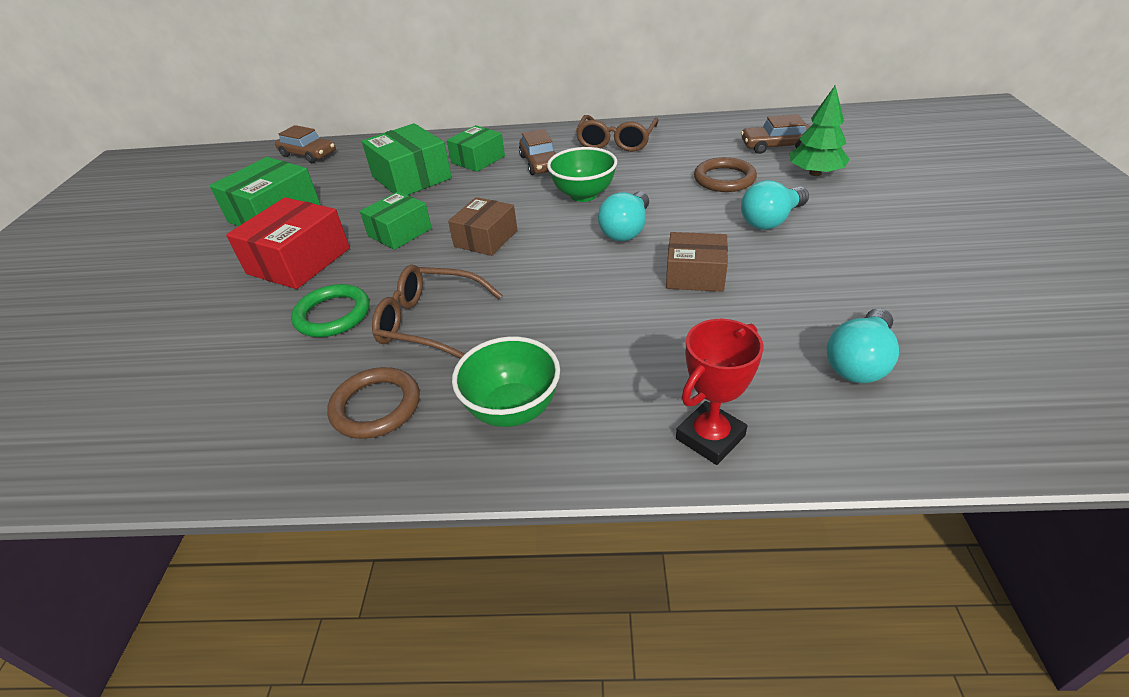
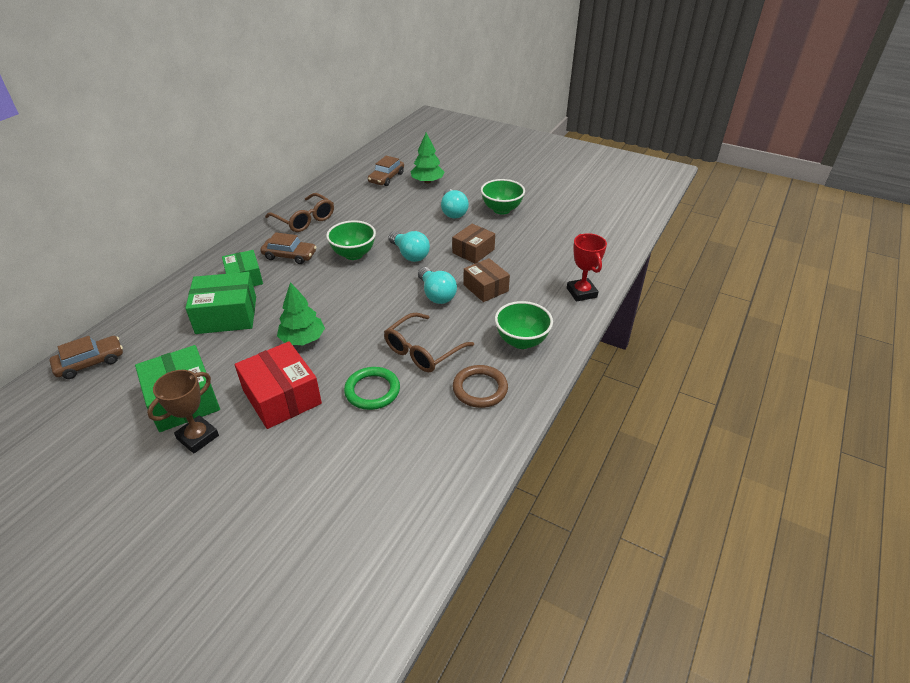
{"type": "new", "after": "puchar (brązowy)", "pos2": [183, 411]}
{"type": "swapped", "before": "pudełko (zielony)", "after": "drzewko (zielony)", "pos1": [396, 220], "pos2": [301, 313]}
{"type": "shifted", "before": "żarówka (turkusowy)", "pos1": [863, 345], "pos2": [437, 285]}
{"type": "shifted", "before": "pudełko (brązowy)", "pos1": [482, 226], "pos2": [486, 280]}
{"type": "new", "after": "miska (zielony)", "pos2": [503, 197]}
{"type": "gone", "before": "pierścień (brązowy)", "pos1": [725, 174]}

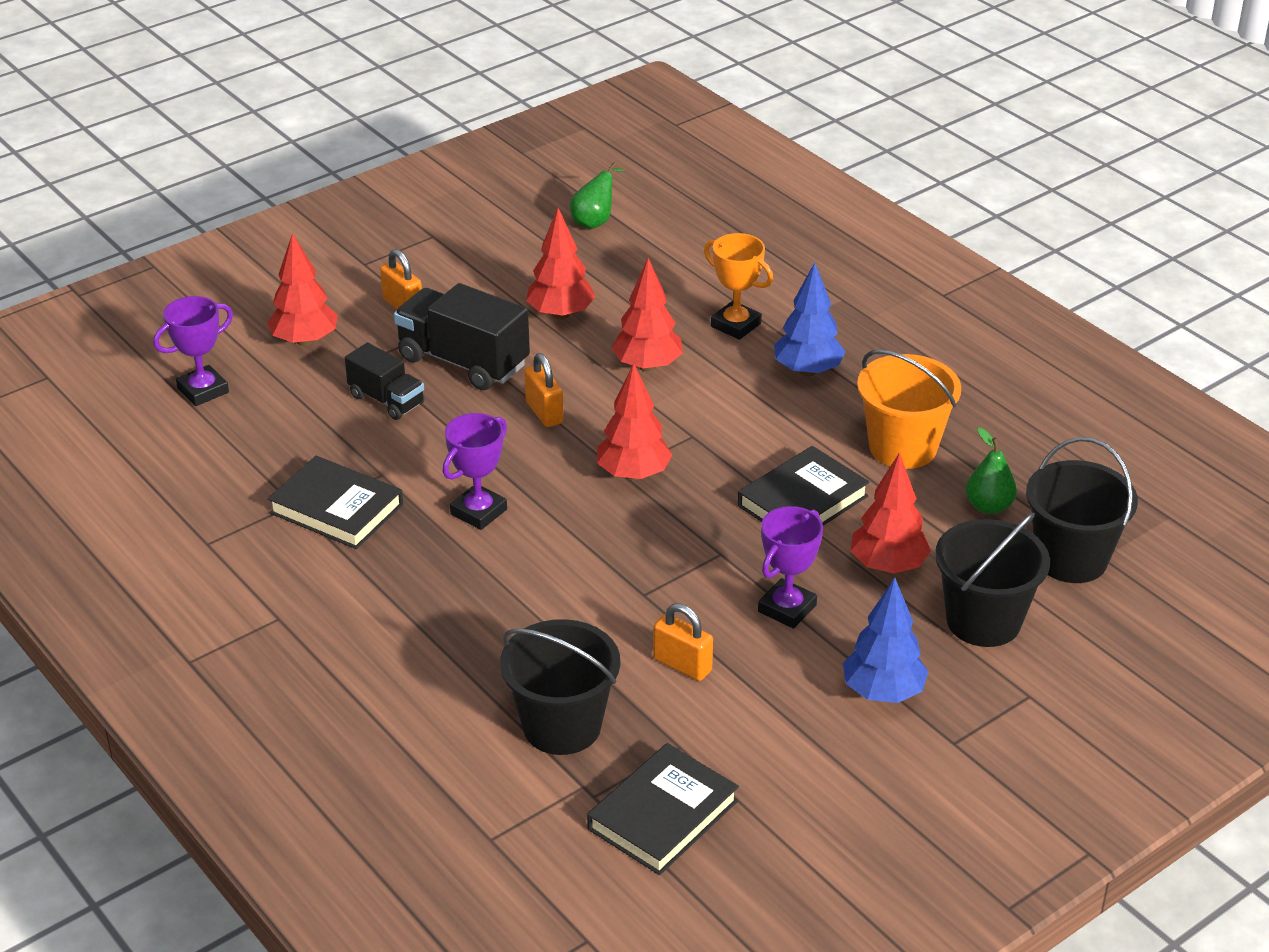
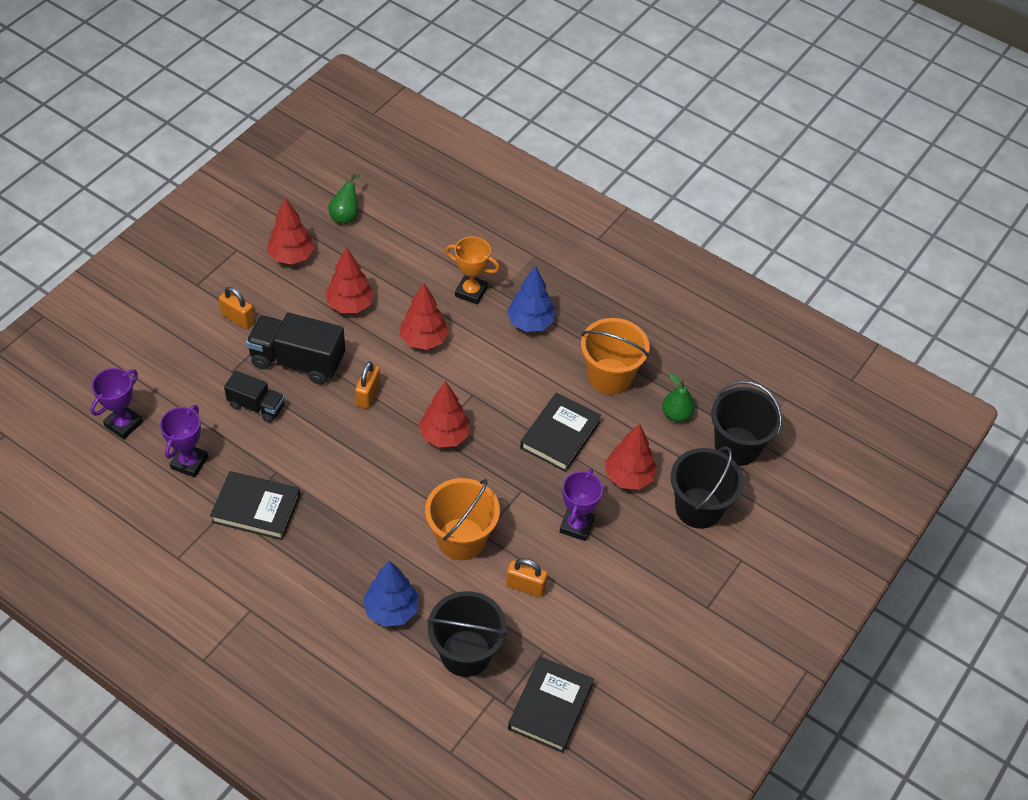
{"type": "shifted", "before": "puchar (fioletowy)", "pos1": [475, 471], "pos2": [184, 441]}
{"type": "shifted", "before": "drzewko (czerwony)", "pos1": [302, 289], "pos2": [291, 231]}
{"type": "rotated", "before": "kłódka (pomarańczowy)", "pos1": [544, 390], "pos2": [367, 385], "turn": 60}
{"type": "shifted", "before": "drzewko (niebieski)", "pos1": [886, 640], "pos2": [391, 593]}
{"type": "new", "after": "wiadro (pomarańczowy)", "pos2": [462, 519]}

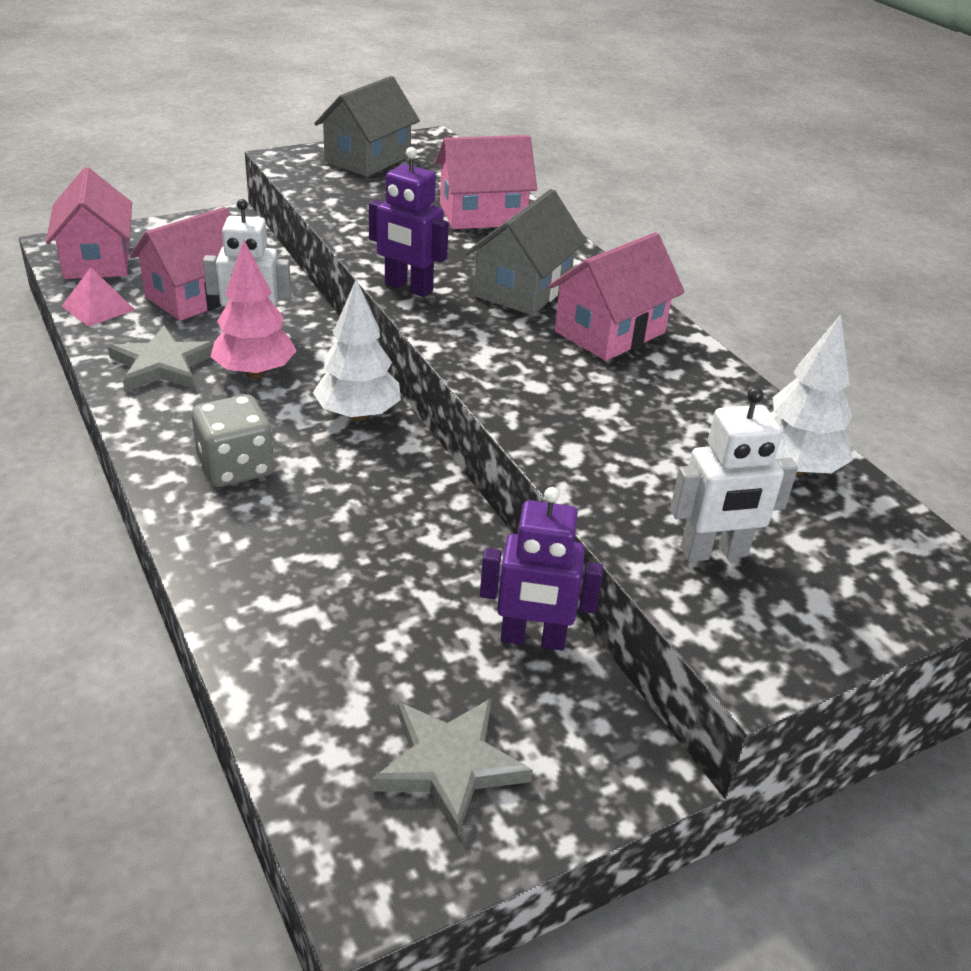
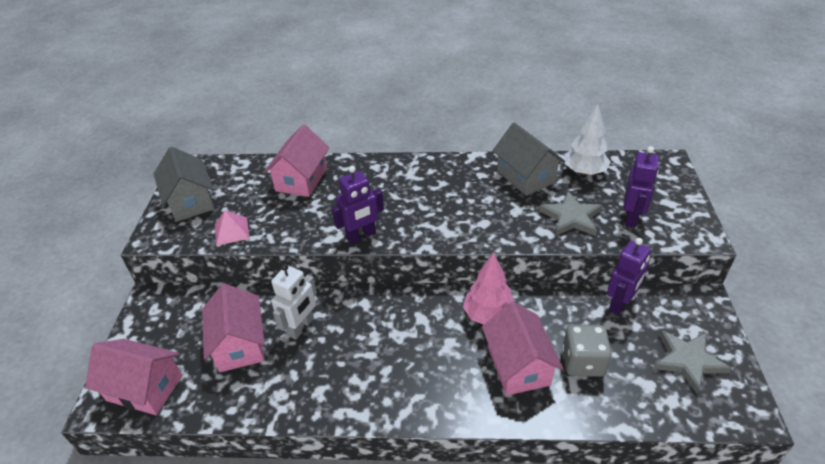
{"type": "shifted", "before": "piramida (różowy)", "pos1": [98, 297], "pos2": [232, 228]}
{"type": "shifted", "before": "drzewko (różowy)", "pos1": [253, 309], "pos2": [488, 288]}
{"type": "shifted", "before": "domek (różowy)", "pos1": [617, 296], "pos2": [522, 348]}
{"type": "shifted", "before": "domek (szary)", "pos1": [526, 252], "pos2": [528, 159]}
{"type": "shifted", "before": "gwiazda (szary)", "pos1": [161, 358], "pos2": [570, 213]}
{"type": "shifted", "before": "kostka do gry (szary)", "pos1": [233, 441], "pos2": [587, 350]}
{"type": "repainted", "before": "robot (biały)", "after": "robot (fioletowy)", "pos1": [734, 474], "pos2": [641, 187]}
{"type": "gone", "before": "drzewko (biały)", "pos1": [357, 350]}

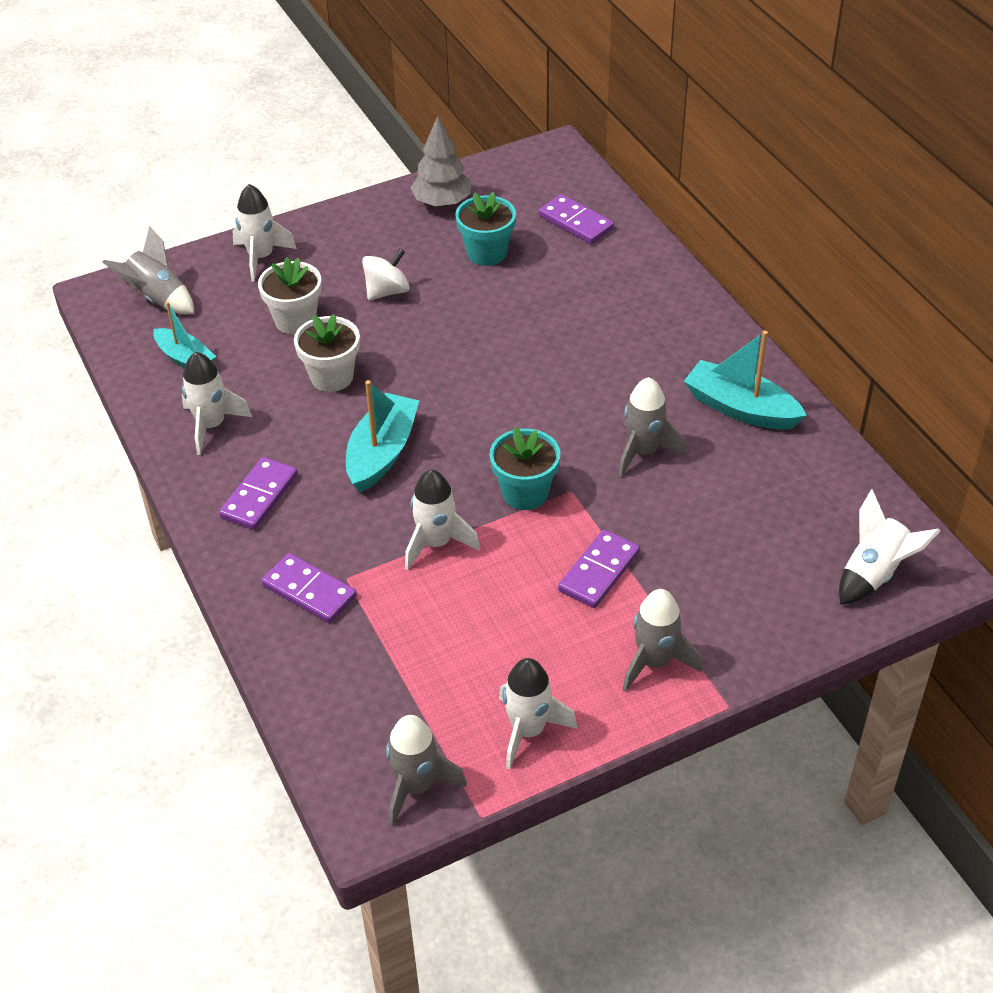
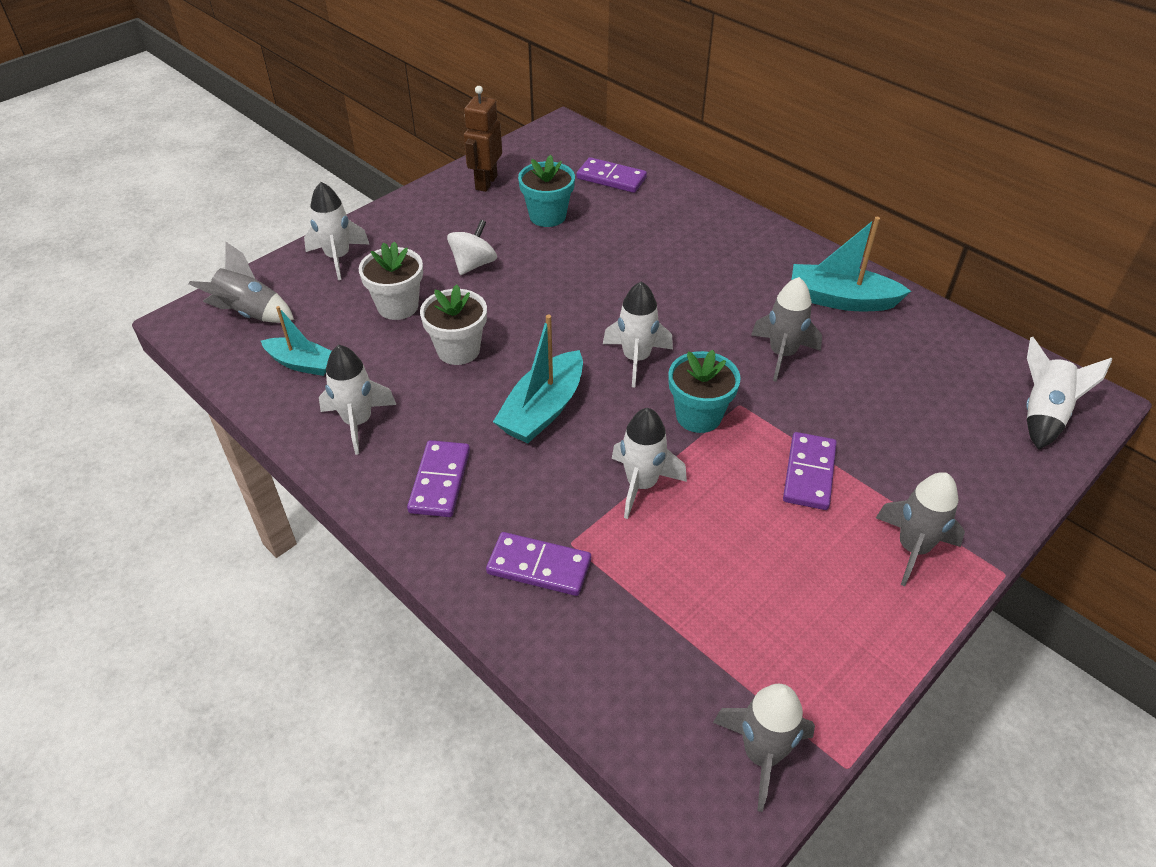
{"type": "swapped", "before": "drzewko (szary)", "after": "robot (brązowy)", "pos1": [440, 161], "pos2": [483, 139]}
{"type": "rotated", "before": "łódka (turkusowy)", "pos1": [382, 436], "pos2": [538, 379], "turn": -150}
{"type": "shifted", "before": "rakieta (biały)", "pos1": [538, 714], "pos2": [638, 334]}

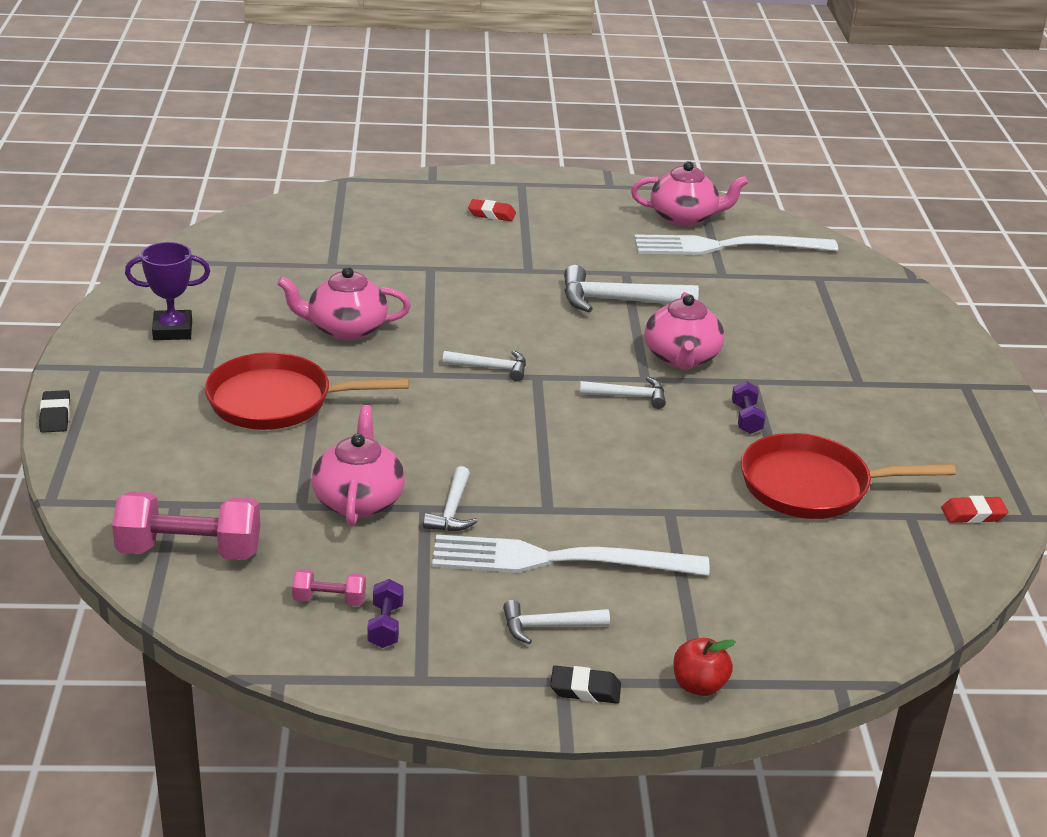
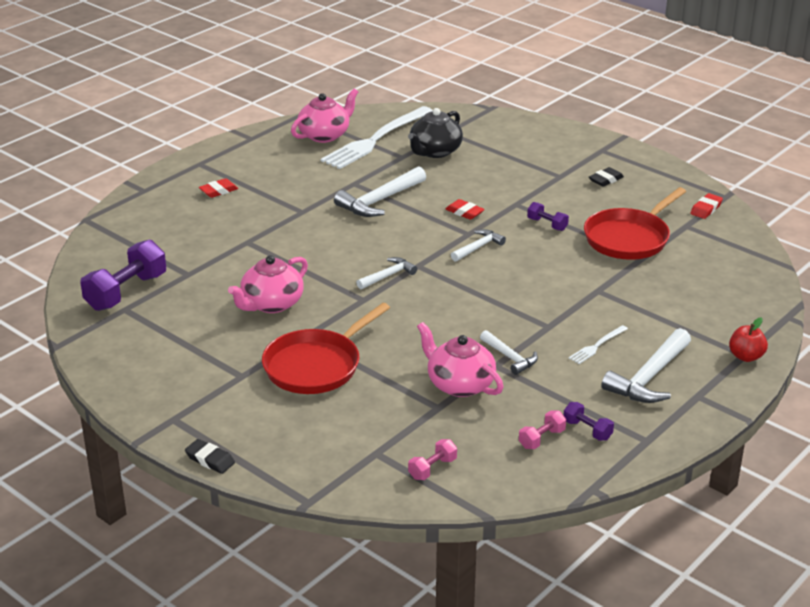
{"type": "new", "after": "hantel (fioletowy)", "pos2": [123, 275]}
{"type": "new", "after": "imbryk (czarny)", "pos2": [435, 133]}
{"type": "scaled", "before": "hantel (różowy)", "pos1": [186, 525], "pos2": [432, 459], "scale": 0.5}
{"type": "swapped", "before": "imbryk (różowy)", "after": "gumka do mazania (czerwony)", "pos1": [684, 331], "pos2": [465, 209]}
{"type": "scaled", "before": "widelec (biały)", "pos1": [570, 555], "pos2": [598, 344], "scale": 0.43}
{"type": "shifted", "before": "gumka do mazania (czarny)", "pos1": [585, 685], "pos2": [606, 176]}
{"type": "scaled", "before": "młotek (biały)", "pos1": [556, 622], "pos2": [646, 365], "scale": 1.73}
{"type": "gone", "before": "puchar (fioletowy)", "pos1": [167, 291]}

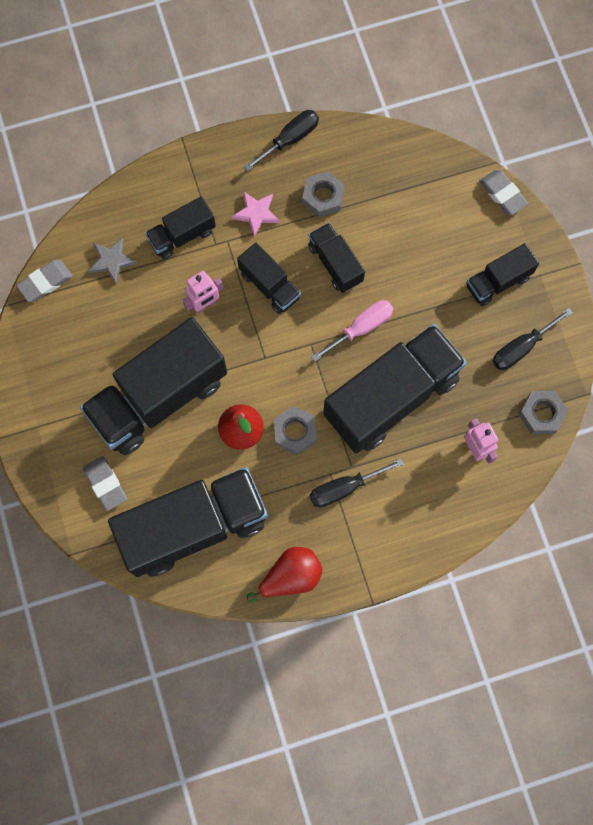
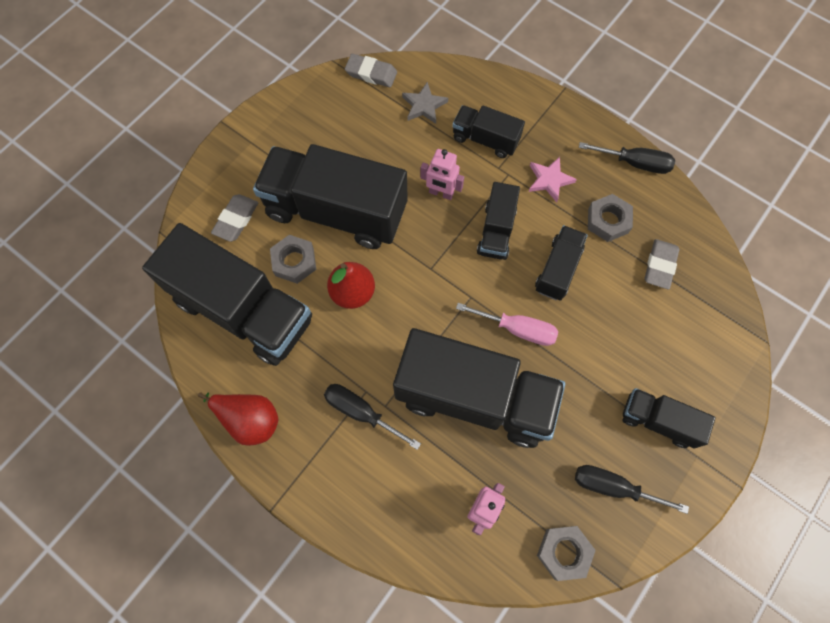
{"type": "shifted", "before": "nakrętka (szary)", "pos1": [295, 430], "pos2": [293, 259]}
{"type": "shifted", "before": "gumka do mazania (szary)", "pos1": [503, 192], "pos2": [662, 264]}

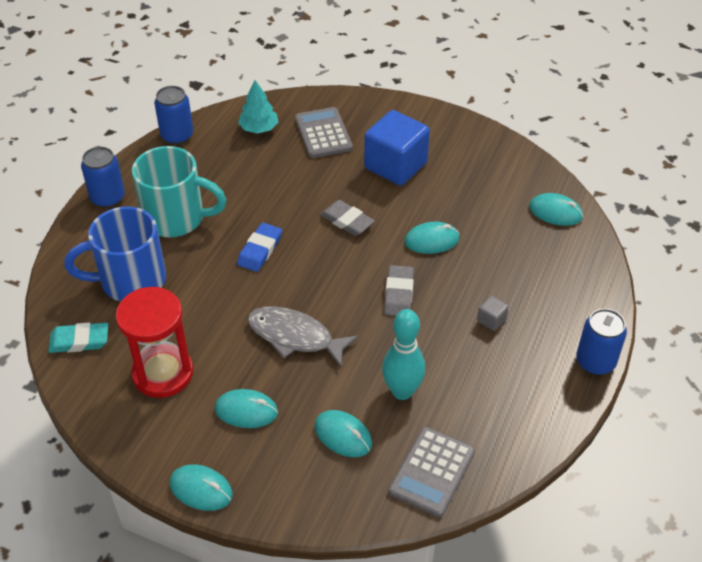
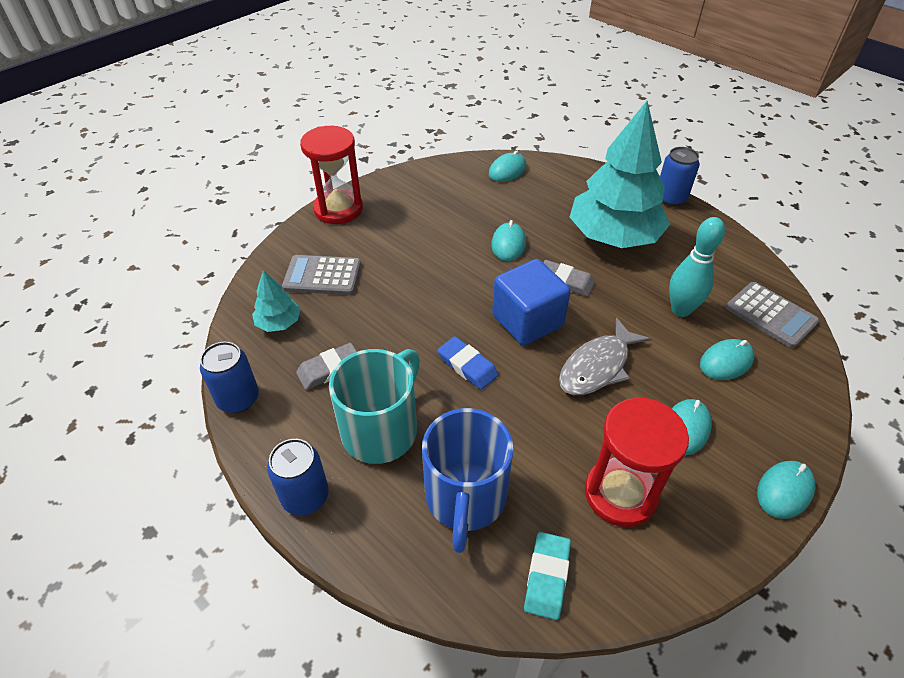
{"type": "shifted", "before": "gumka do mazania (szary)", "pos1": [347, 218], "pos2": [326, 366]}
{"type": "new", "after": "klepsydra (czerwony)", "pos2": [331, 175]}
{"type": "shifted", "before": "sześcian (niebieski)", "pos1": [397, 148], "pos2": [531, 302]}
{"type": "swapped", "before": "sześcian (szary)", "after": "drzewko (turkusowy)", "pos1": [493, 313], "pos2": [620, 174]}

